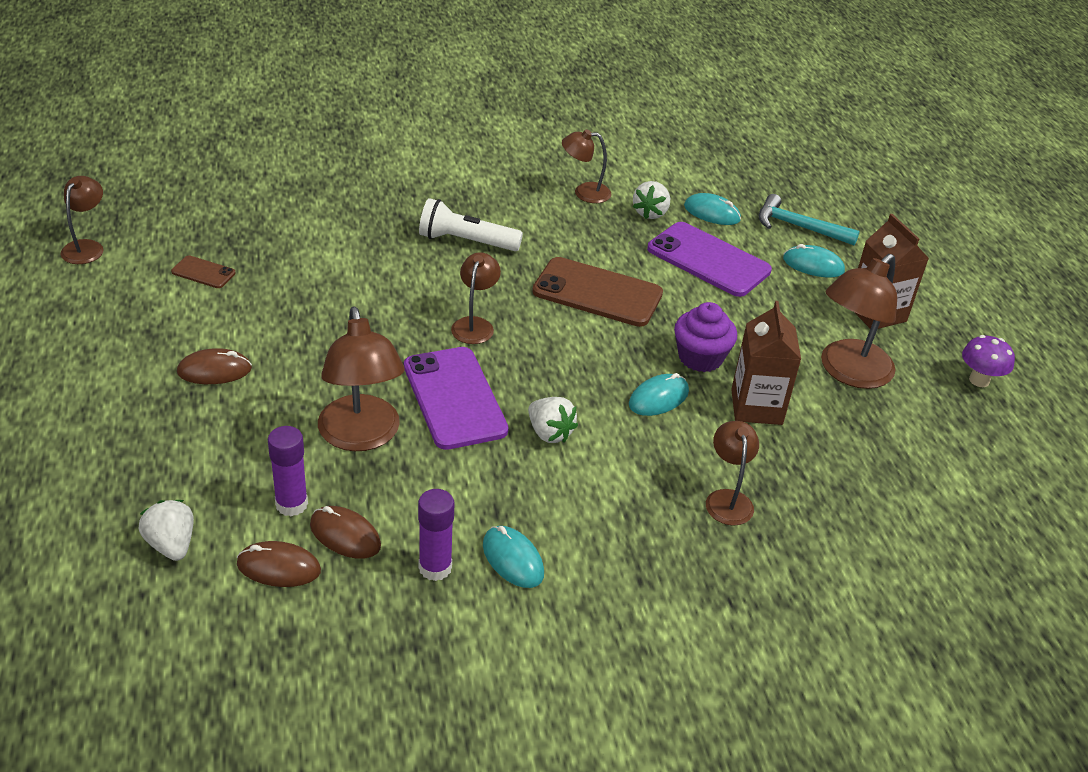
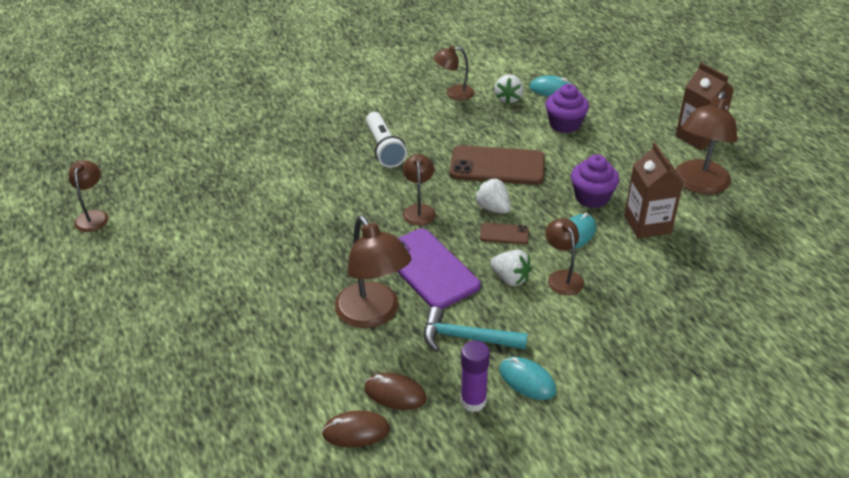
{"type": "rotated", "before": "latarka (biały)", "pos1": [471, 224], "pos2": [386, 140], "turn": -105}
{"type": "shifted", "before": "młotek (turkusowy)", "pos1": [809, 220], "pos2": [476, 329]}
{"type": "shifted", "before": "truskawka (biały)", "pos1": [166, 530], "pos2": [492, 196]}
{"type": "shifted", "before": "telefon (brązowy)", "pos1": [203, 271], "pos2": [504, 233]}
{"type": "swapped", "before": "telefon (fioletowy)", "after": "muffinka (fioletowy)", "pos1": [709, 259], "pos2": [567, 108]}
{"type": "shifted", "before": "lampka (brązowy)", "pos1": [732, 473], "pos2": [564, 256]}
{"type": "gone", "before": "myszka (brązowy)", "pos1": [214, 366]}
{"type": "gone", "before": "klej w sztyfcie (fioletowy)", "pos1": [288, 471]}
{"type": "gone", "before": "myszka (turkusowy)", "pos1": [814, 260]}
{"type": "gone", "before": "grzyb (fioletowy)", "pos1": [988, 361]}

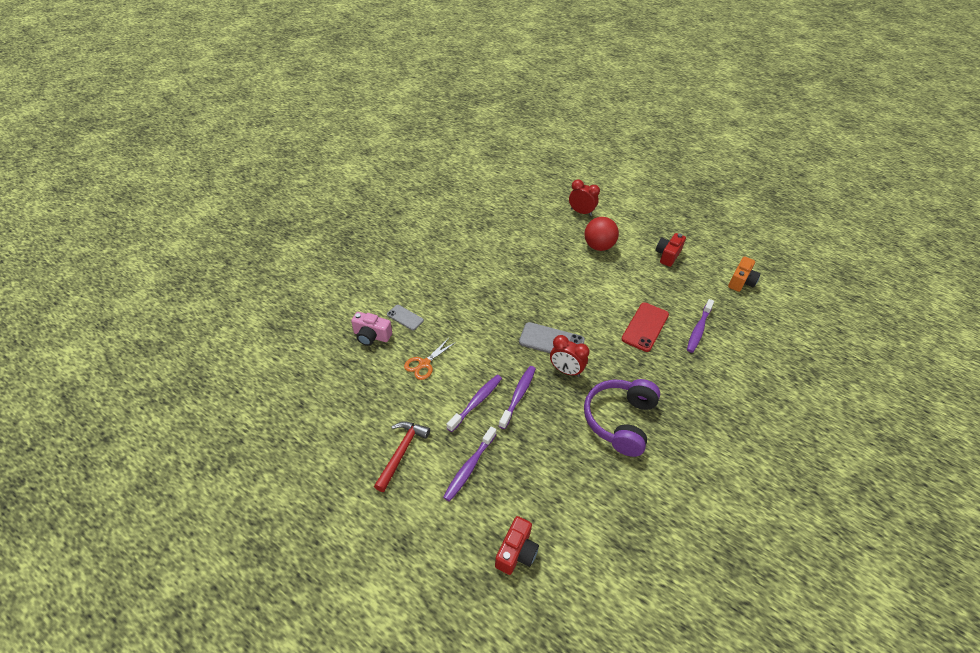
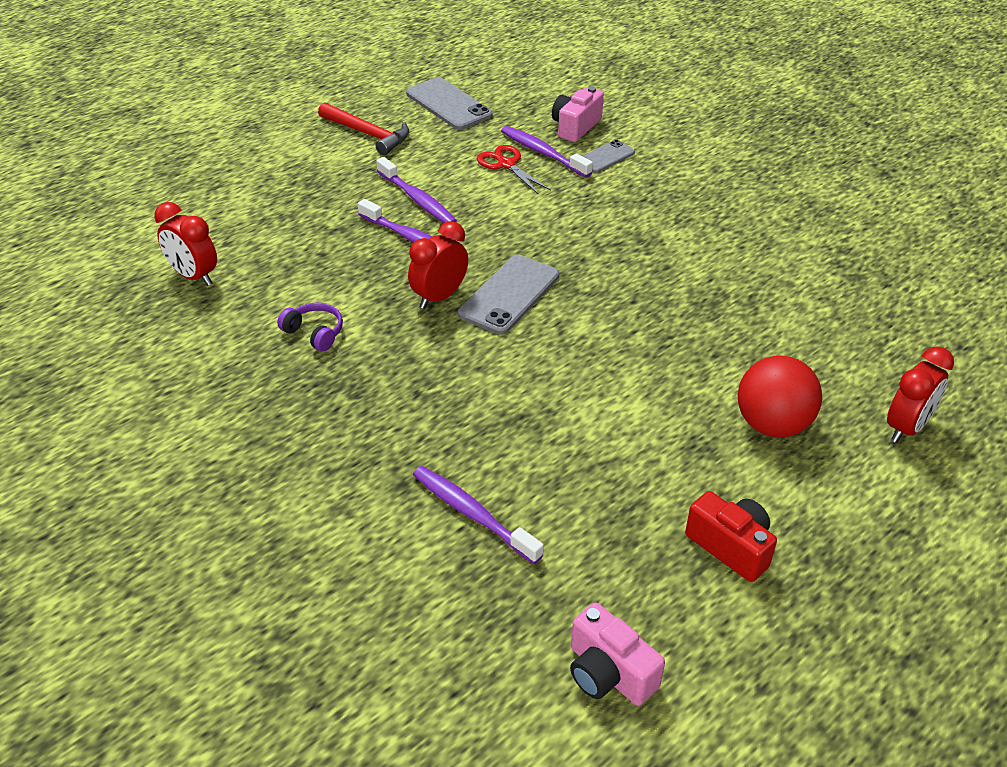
{"type": "new", "after": "budzik (czerwony)", "pos2": [185, 244]}
{"type": "scaled", "before": "słuchawki (fioletowy)", "pos1": [622, 418], "pos2": [310, 327], "scale": 0.45}
{"type": "new", "after": "telefon (szary)", "pos2": [449, 103]}
{"type": "repainted", "before": "nożyczki (pomarańczowy)", "after": "nożyczki (czerwony)", "pos1": [430, 359], "pos2": [514, 169]}
{"type": "shifted", "before": "szczoteczka do zębów (fioletowy)", "pos1": [469, 464], "pos2": [547, 152]}
{"type": "repainted", "before": "aparat fotograficzny (pomarańczowy)", "after": "aparat fotograficzny (różowy)", "pos1": [744, 274], "pos2": [617, 654]}
{"type": "gone", "before": "aparat fotograficzny (czerwony)", "pos1": [517, 545]}
{"type": "gone", "before": "telefon (czerwony)", "pos1": [645, 327]}

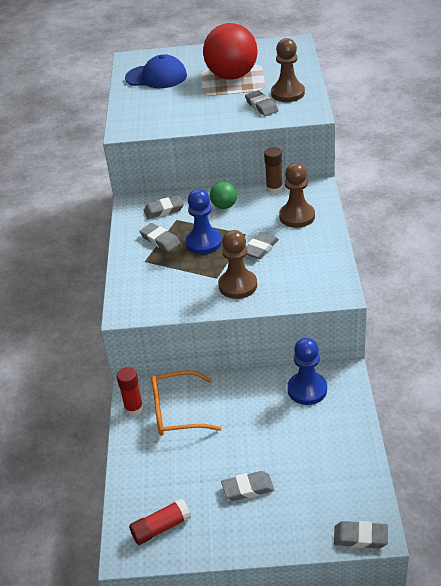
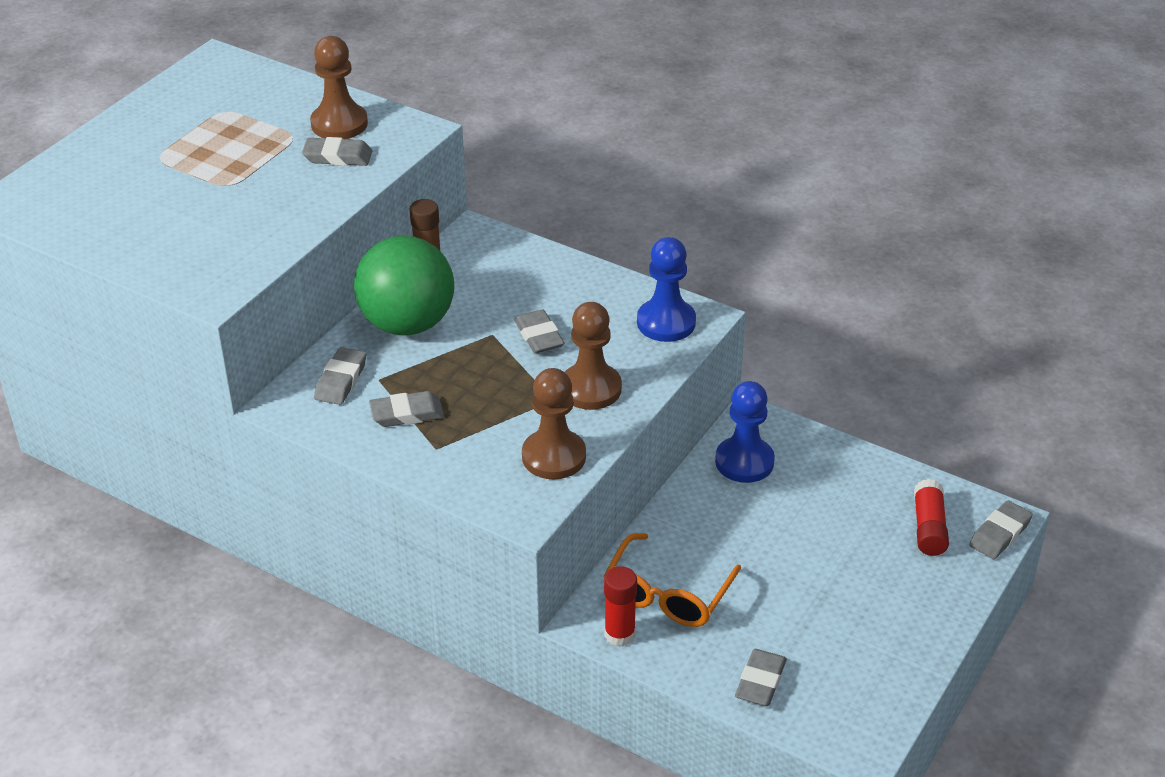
{"type": "scaled", "before": "piłka (zielony)", "pos1": [223, 195], "pos2": [404, 285], "scale": 2.13}
{"type": "shifted", "before": "pionek (brązowy)", "pos1": [297, 195], "pos2": [554, 423]}
{"type": "shifted", "before": "pionek (niebieski)", "pos1": [203, 221], "pos2": [666, 289]}
{"type": "shifted", "before": "gumka do mazania (szary)", "pos1": [247, 486], "pos2": [761, 677]}
{"type": "shifted", "before": "klej w sztyfcie (czerwony)", "pos1": [160, 521], "pos2": [931, 517]}
{"type": "gone", "before": "czapka (niebieski)", "pos1": [156, 71]}
{"type": "gone", "before": "piłka (czerwony)", "pos1": [230, 51]}

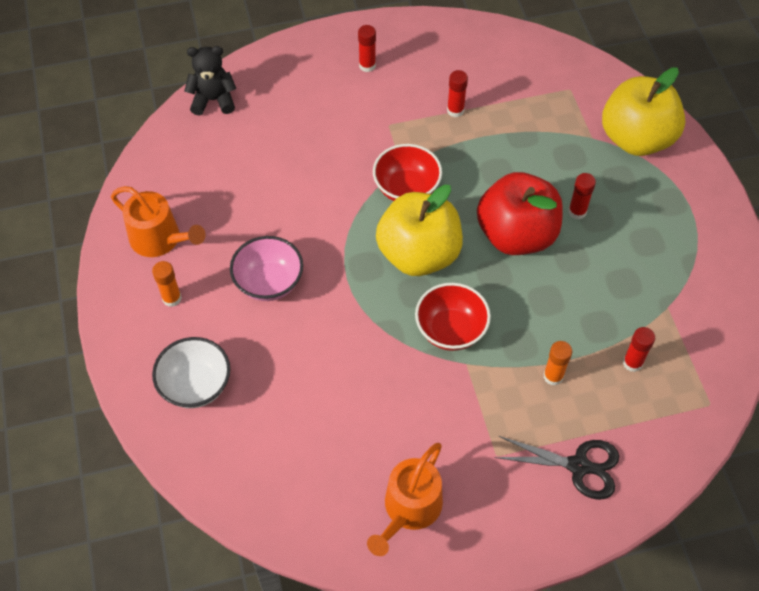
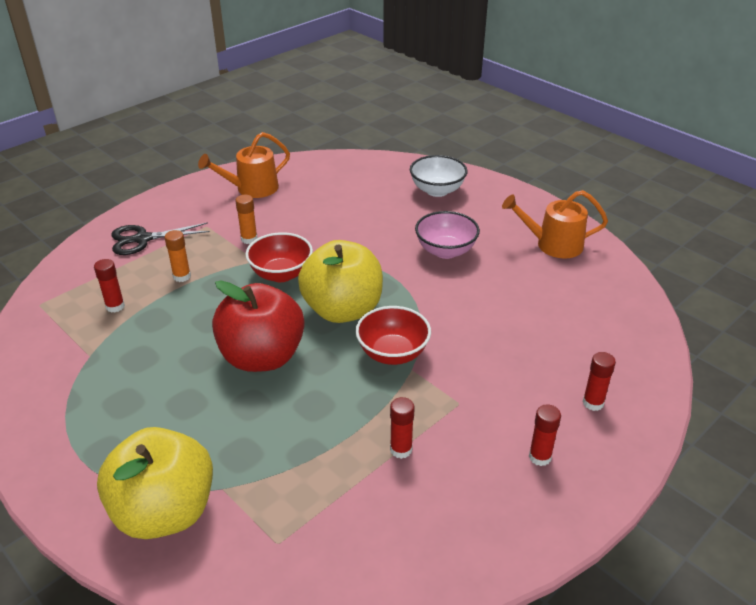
{"type": "rotated", "before": "konewka (pomarańczowy)", "pos1": [405, 499], "pos2": [244, 165], "turn": -120}
{"type": "shifted", "before": "klej w sztyfcie (pomarańczowy)", "pos1": [167, 284], "pos2": [247, 219]}
{"type": "shifted", "before": "klej w sztyfcie (czerwony)", "pos1": [582, 196], "pos2": [599, 381]}
{"type": "gone", "before": "miś (czarny)", "pos1": [210, 81]}

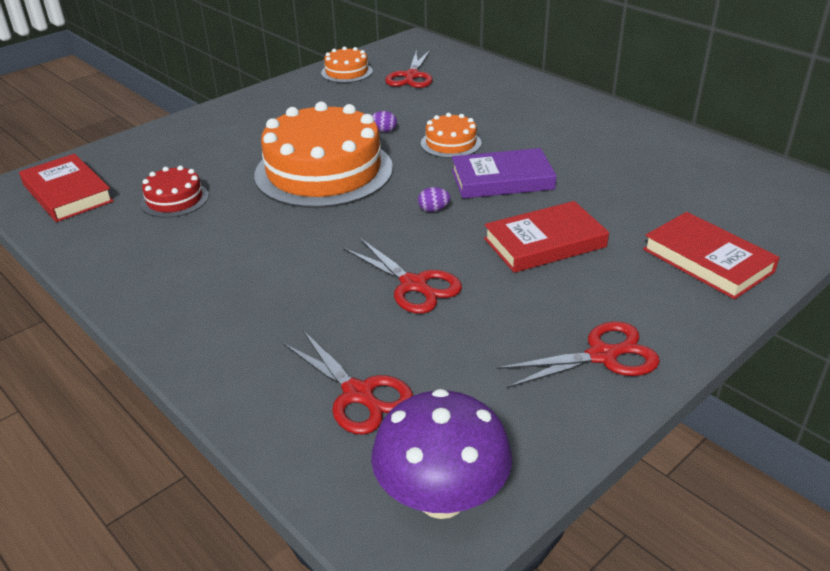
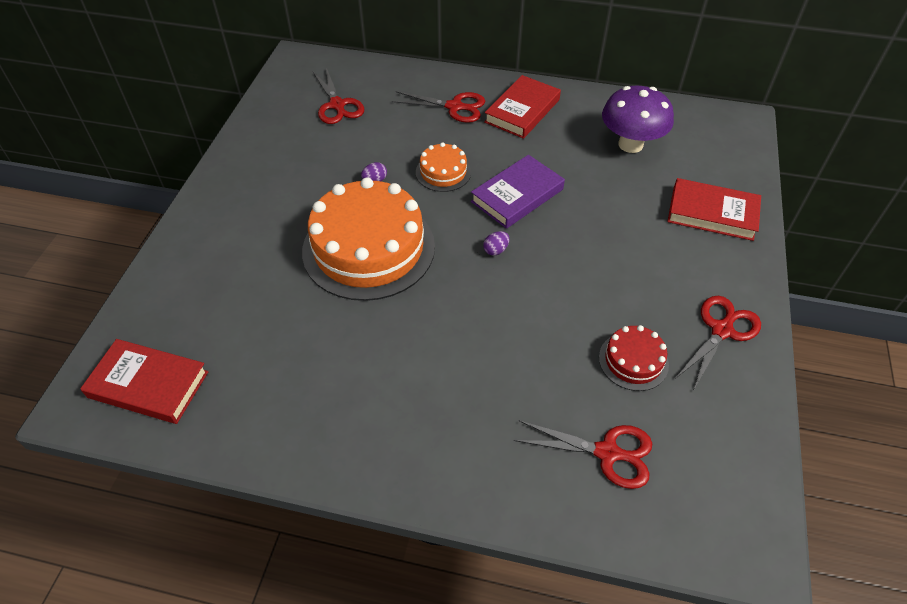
{"type": "shifted", "before": "nożyczki (czerwony)", "pos1": [403, 276], "pos2": [438, 107]}
{"type": "shifted", "before": "książka (czerwony)", "pos1": [546, 237], "pos2": [522, 107]}
{"type": "shifted", "before": "tort (czerwony)", "pos1": [174, 192], "pos2": [634, 358]}
{"type": "shifted", "before": "grzyb (fioletowy)", "pos1": [441, 454], "pos2": [638, 119]}
{"type": "gone", "before": "tort (pomarańczowy)", "pos1": [347, 65]}

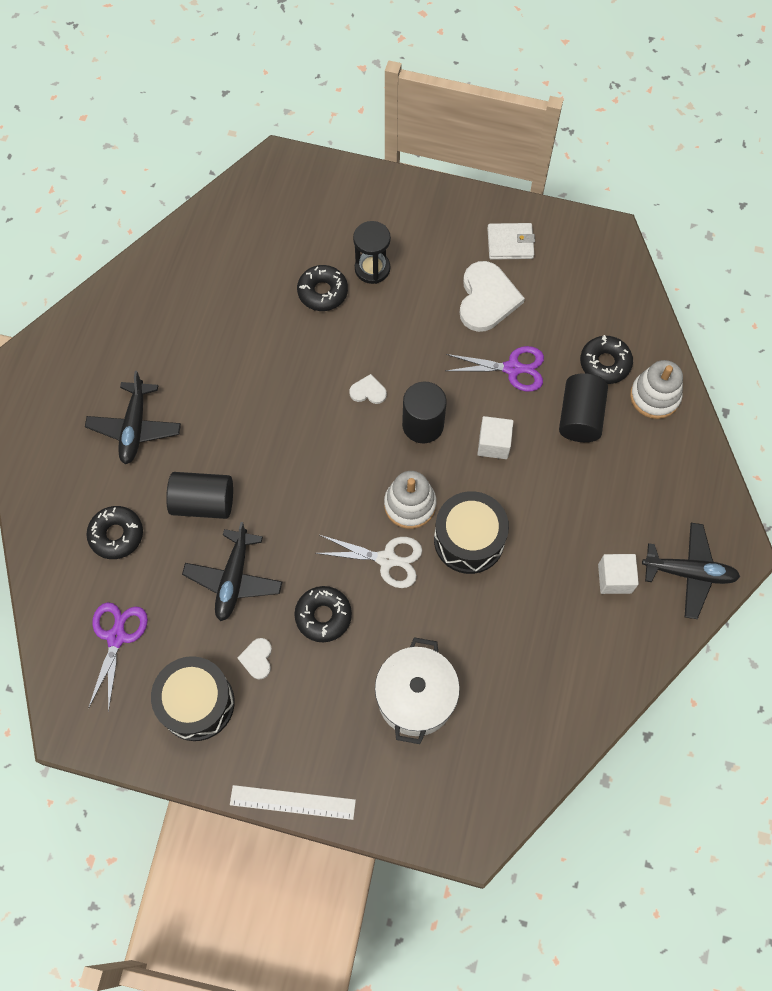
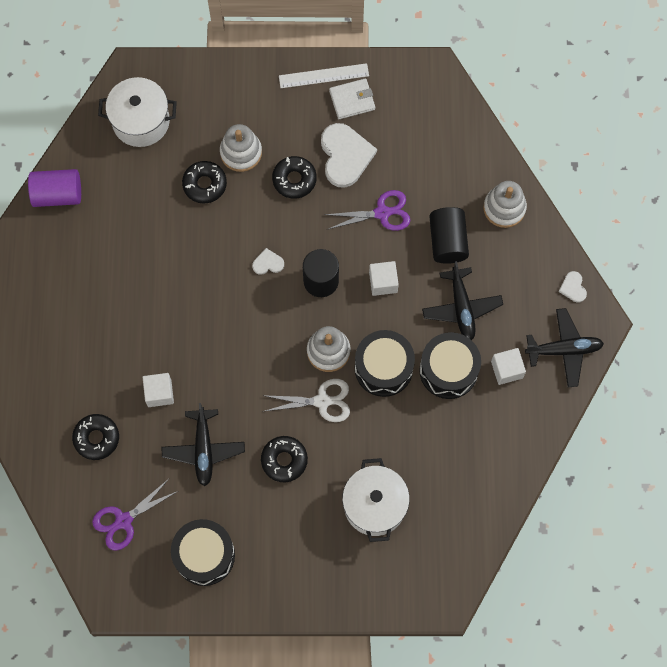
{"type": "new", "after": "walec (fioletowy)", "pos2": [54, 188]}
{"type": "rotated", "before": "nożyczki (fioletowy)", "pos1": [118, 657], "pos2": [135, 515], "turn": -120}
{"type": "new", "after": "garnek (biały)", "pos2": [137, 112]}
{"type": "swapped", "before": "walec (czarny)", "after": "sześcian (biały)", "pos1": [199, 495], "pos2": [158, 390]}
{"type": "swapped", "before": "klepsydra (czarny)", "after": "zabawka nakładanka (biały)", "pos1": [372, 252], "pos2": [241, 148]}
{"type": "shifted", "before": "donut (czarny)", "pos1": [606, 359], "pos2": [294, 177]}
{"type": "shifted", "before": "linijka (biały)", "pos1": [293, 802], "pos2": [324, 75]}
{"type": "new", "after": "bęben (czarny)", "pos2": [450, 365]}
{"type": "shifted", "before": "samolot (czarny)", "pos1": [133, 417], "pos2": [462, 300]}
{"type": "shifted", "before": "serce (biały)", "pos1": [254, 659], "pos2": [573, 287]}

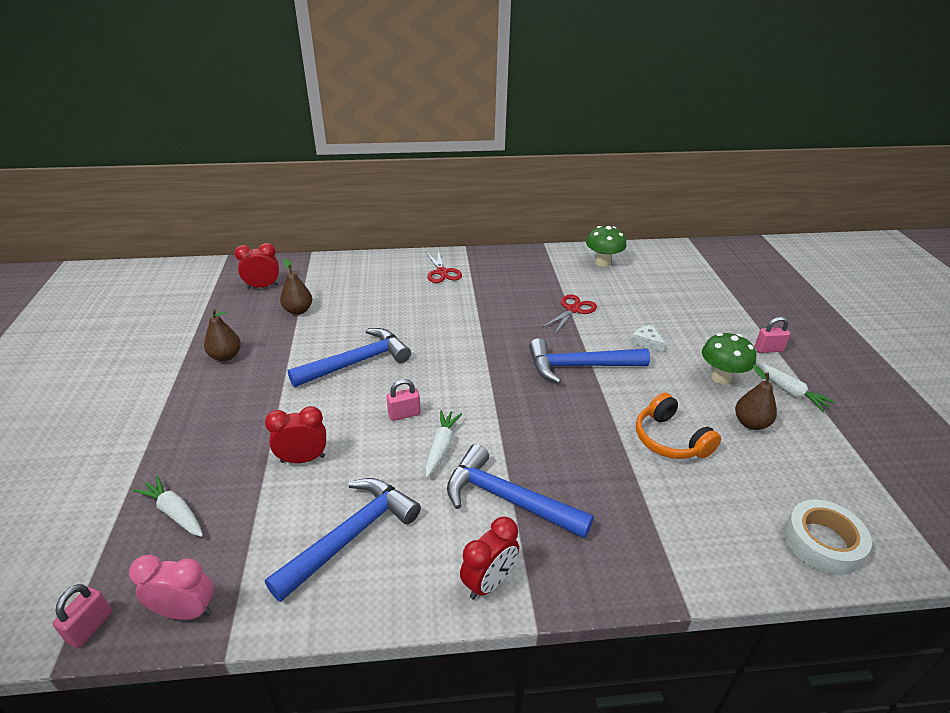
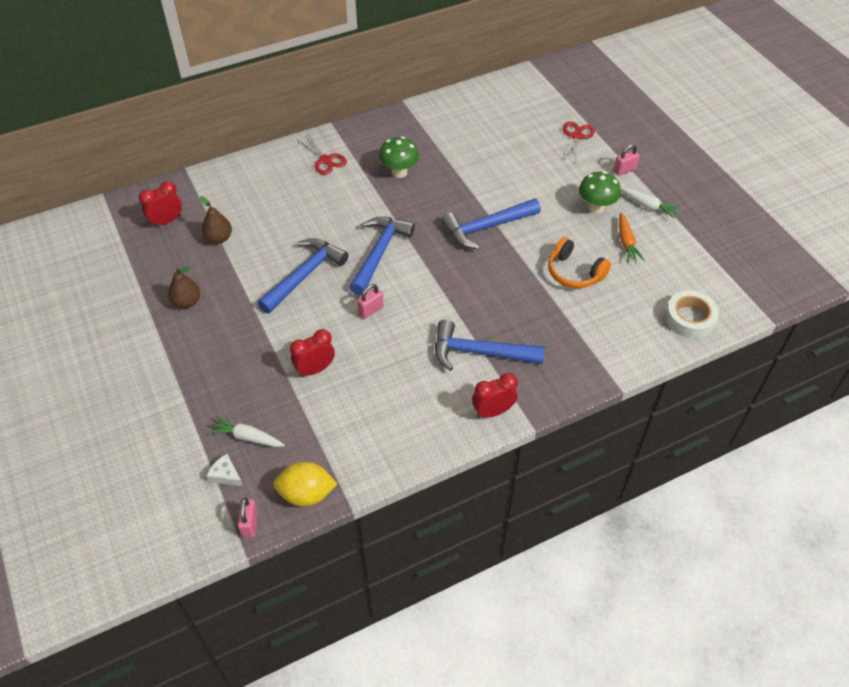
{"type": "shifted", "before": "ser (biały)", "pos1": [648, 339], "pos2": [225, 470]}
{"type": "swapped", "before": "budzik (różowy)", "after": "cytryna (żółty)", "pos1": [171, 587], "pos2": [305, 484]}
{"type": "shifted", "before": "młotek (niebieski)", "pos1": [343, 540], "pos2": [382, 256]}
{"type": "shifted", "before": "grzyb (zielony)", "pos1": [606, 246], "pos2": [399, 157]}
{"type": "rotated", "before": "budzik (czerwony)", "pos1": [489, 558], "pos2": [495, 395], "turn": -135}
{"type": "shifted", "before": "nożyczki (czerwony)", "pos1": [569, 314], "pos2": [579, 141]}
{"type": "swapped", "before": "gruszka (brązowy)", "after": "marchewka (pomarańczowy)", "pos1": [756, 397], "pos2": [631, 237]}
{"type": "gone", "before": "marchewka (biały)", "pos1": [443, 444]}

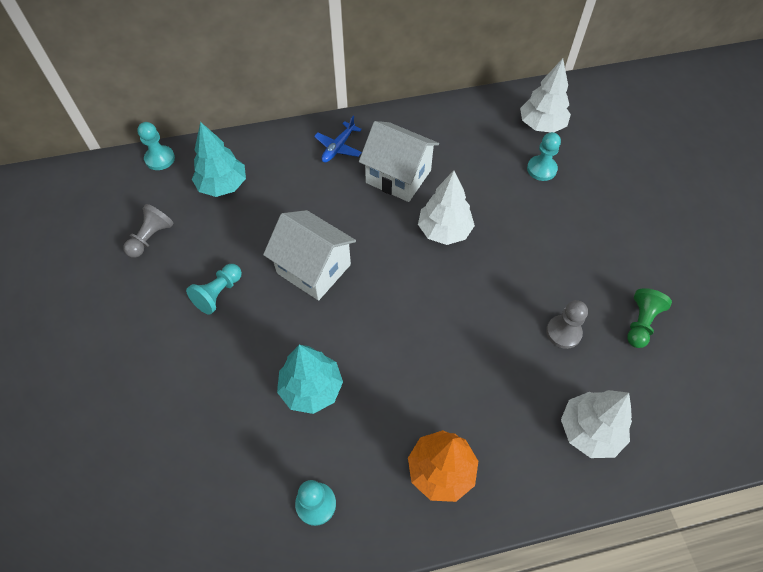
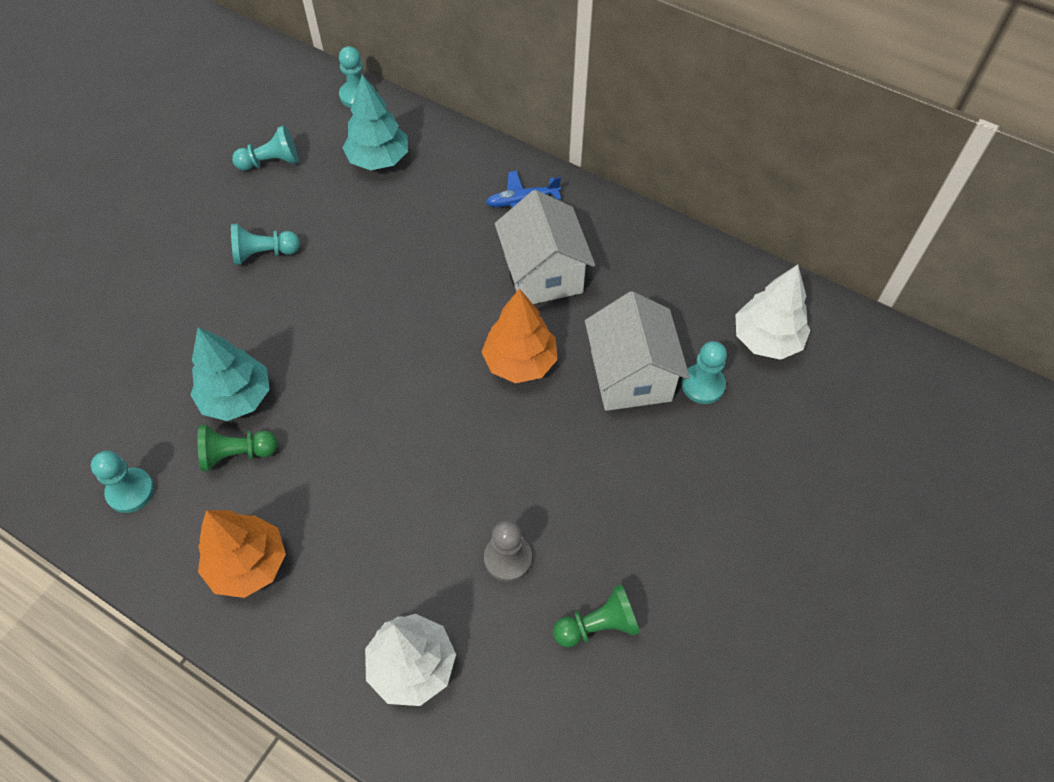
{"type": "new", "after": "pionek (zielony)", "pos2": [237, 448]}
{"type": "repainted", "before": "pionek (szary)", "after": "pionek (turkusowy)", "pos1": [148, 231], "pos2": [265, 148]}
{"type": "repainted", "before": "drzewko (biały)", "after": "drzewko (pomarańczowy)", "pos1": [446, 208], "pos2": [520, 335]}
{"type": "shifted", "before": "domek (biały)", "pos1": [309, 255], "pos2": [637, 351]}

